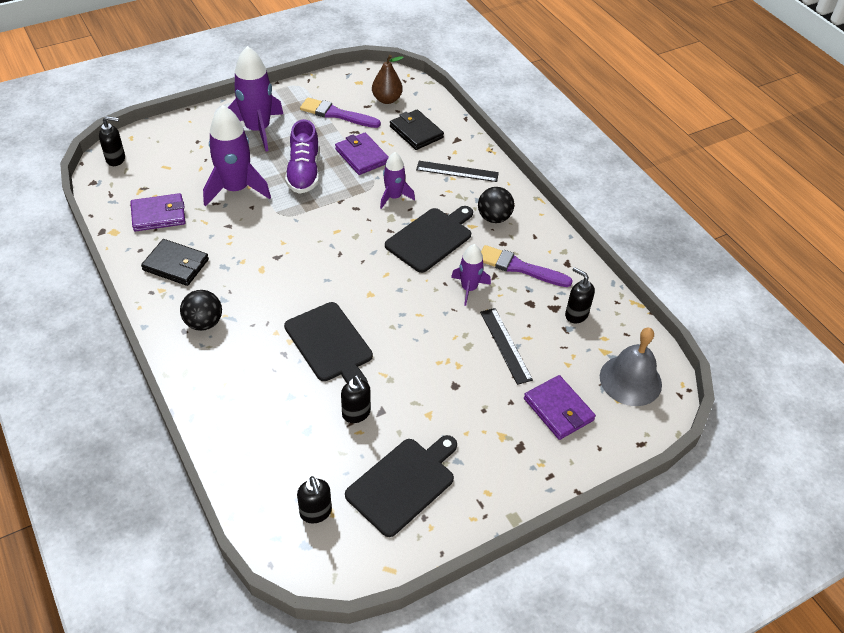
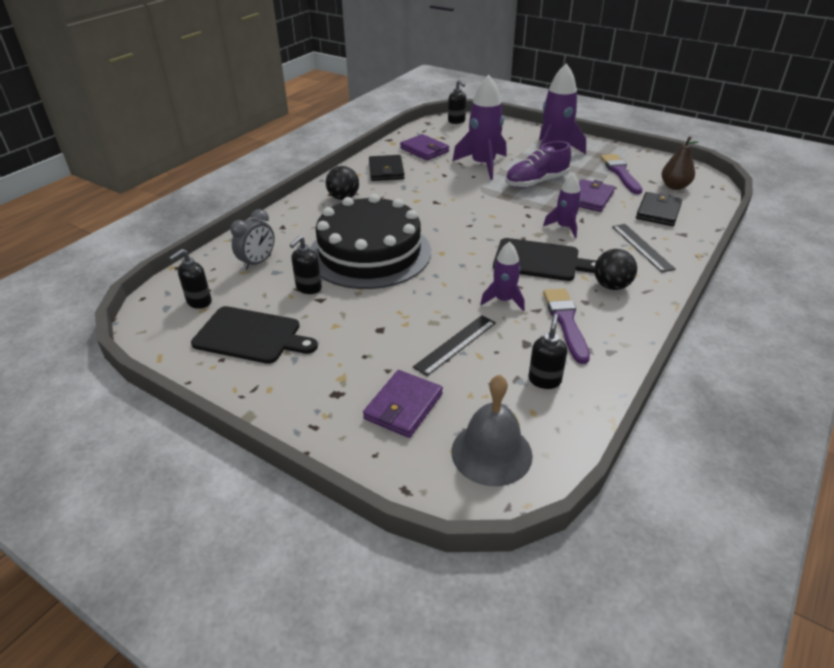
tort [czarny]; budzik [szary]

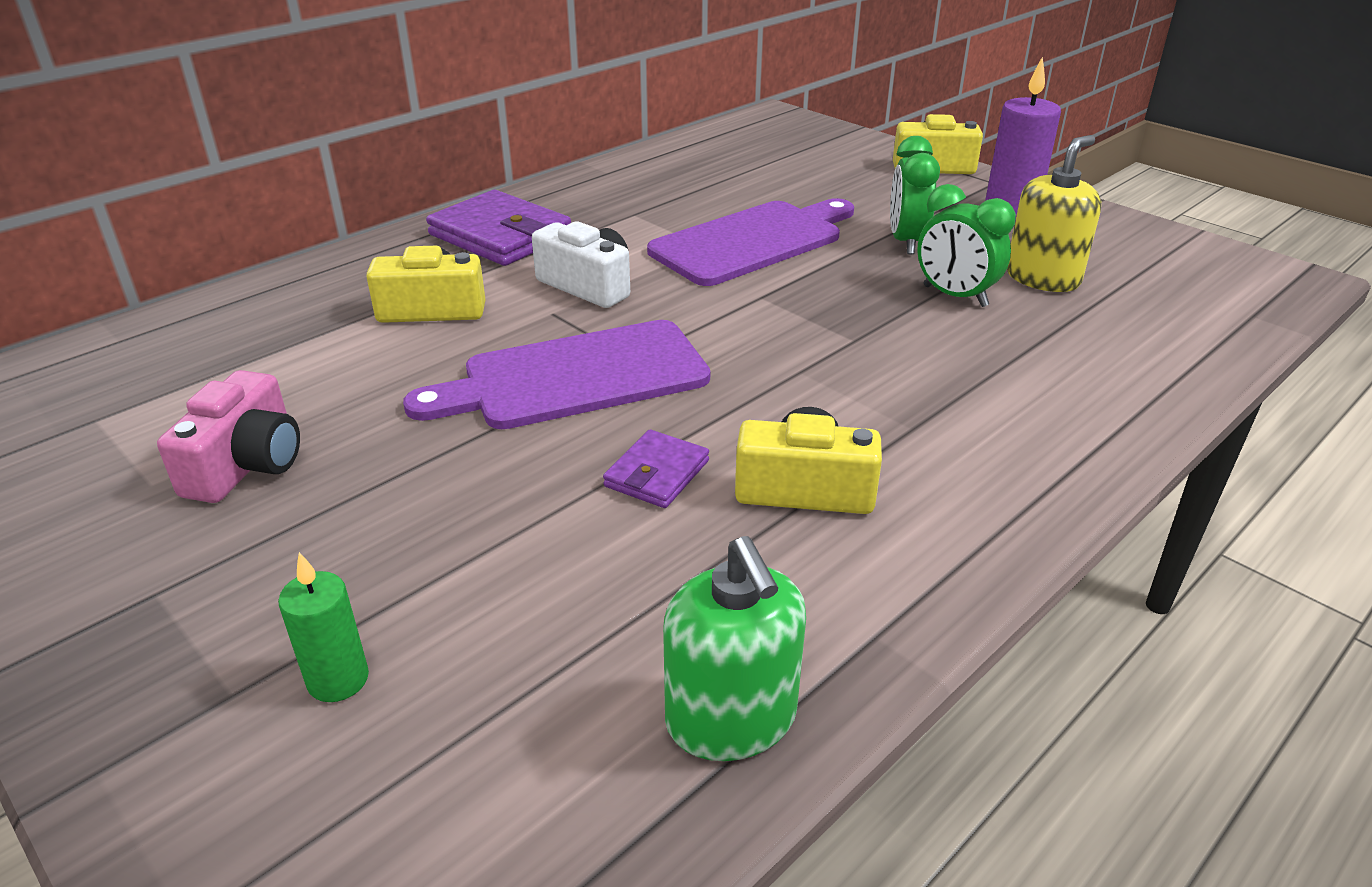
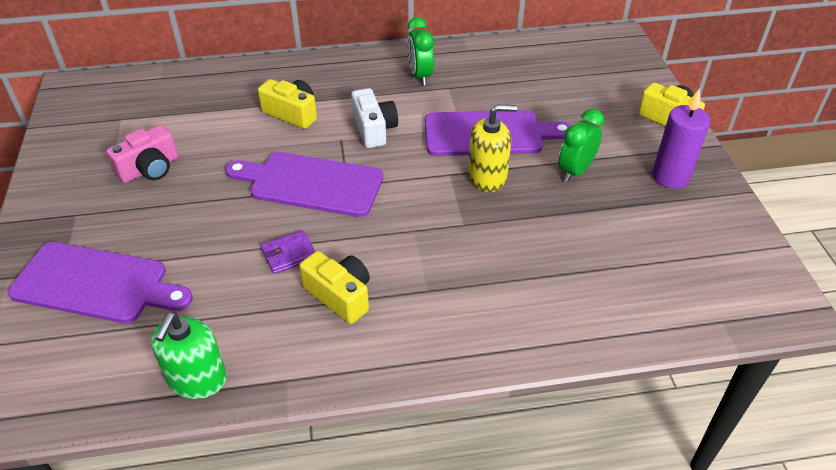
dozownik mydła [żółty]; budzik [zielony] (no. 1 from left); portfel [fioletowy] (no. 1 from left in the first image); deska do krojenia [fioletowy] (no. 1 from left)

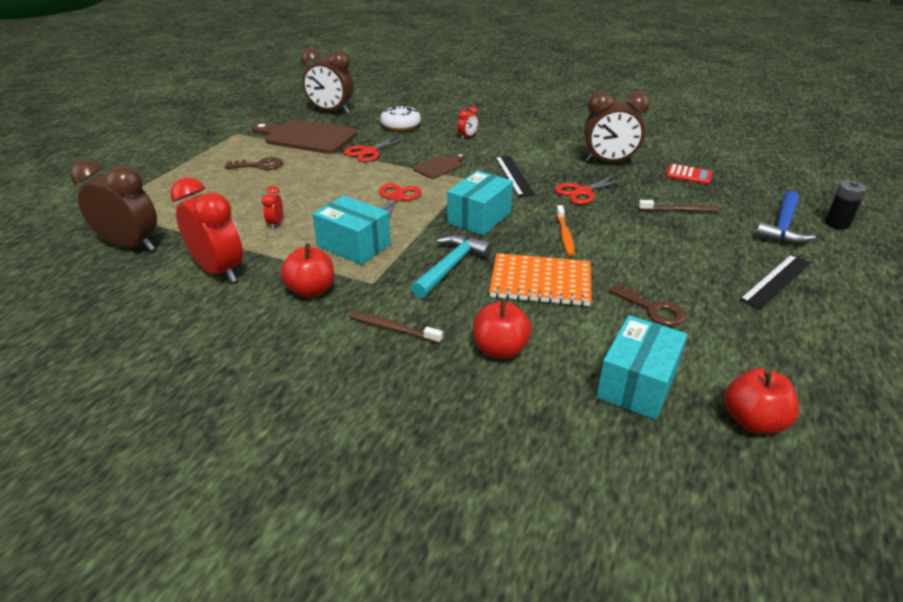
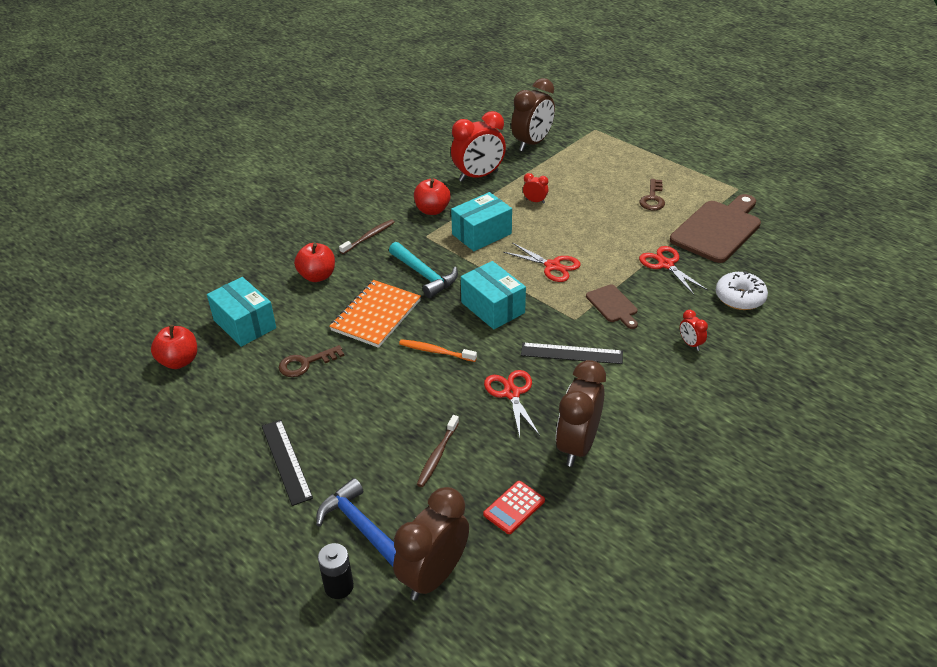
budzik [brązowy] (no. 1 from left)

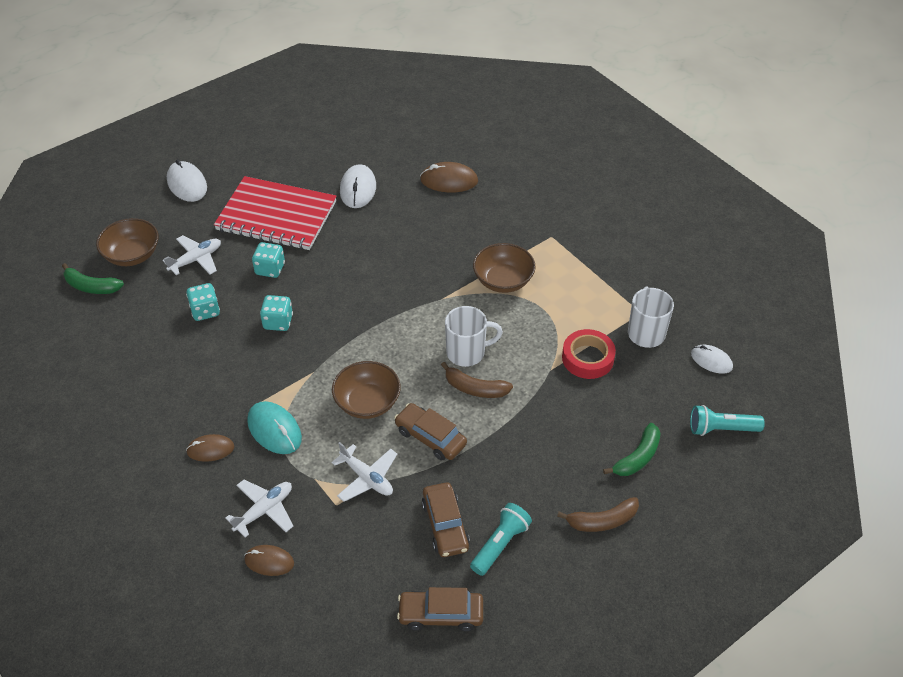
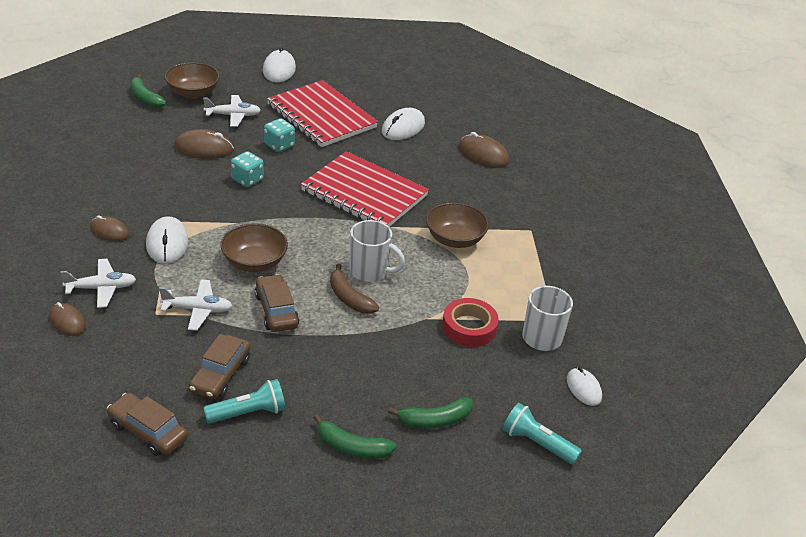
myszka [brązowy] (no. 3 from left); myszka [biały] (no. 1 from left); samolot [biały] (no. 2 from left); banan [zielony] (no. 2 from left); zeszyt [czerwony] (no. 2 from left)

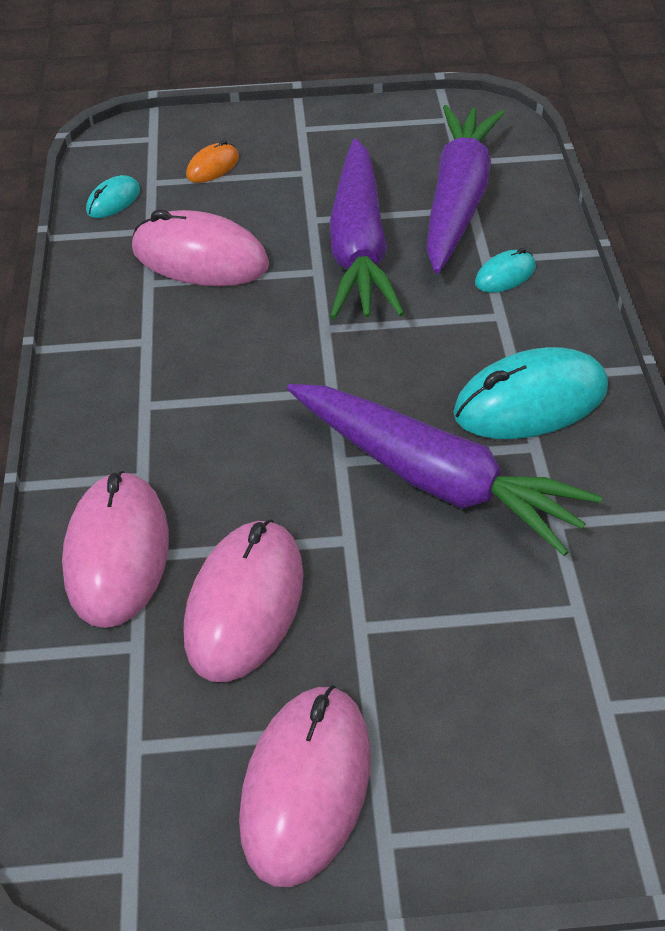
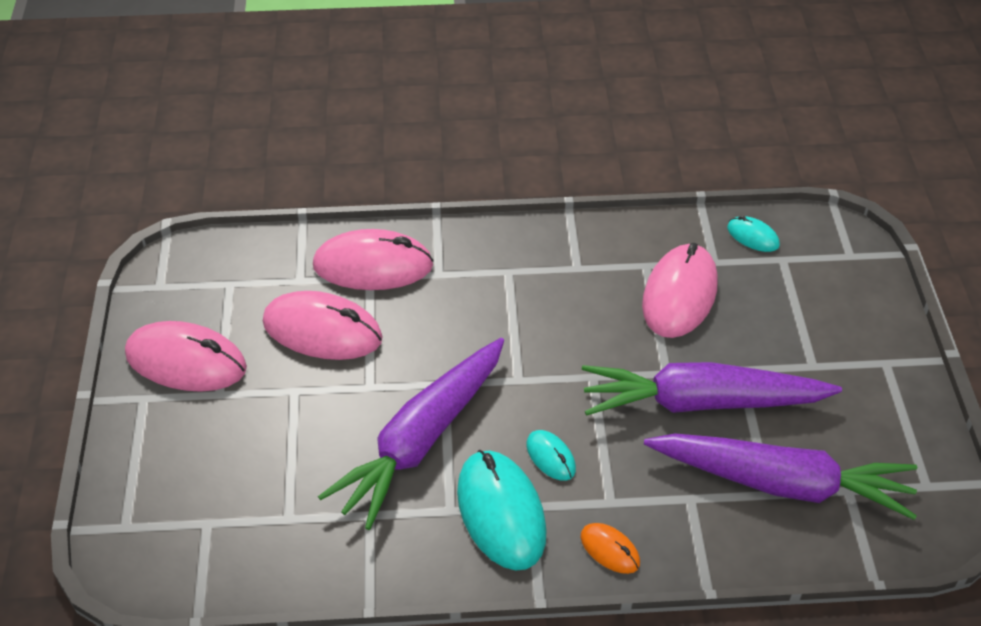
myszka [pomarańczowy]; myszka [turkusowy] (no. 2 from left)

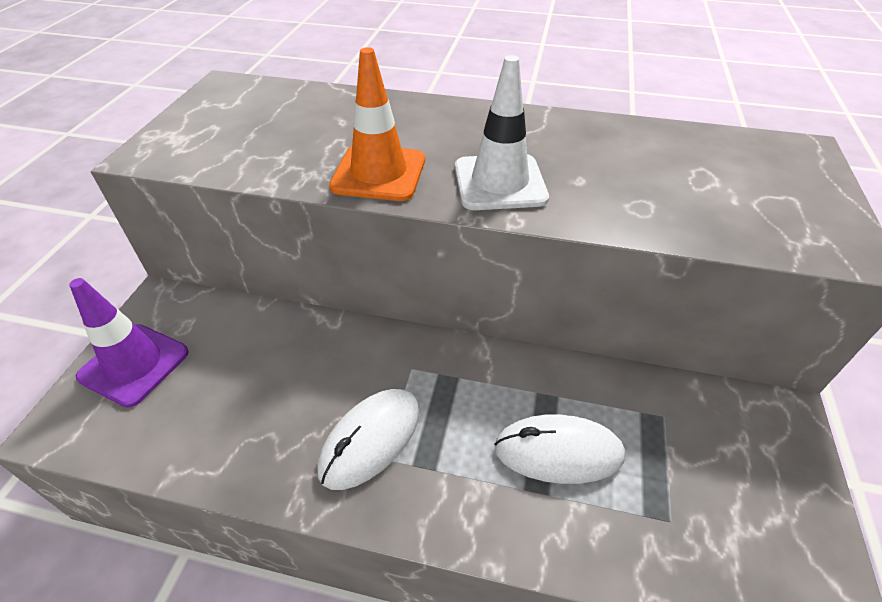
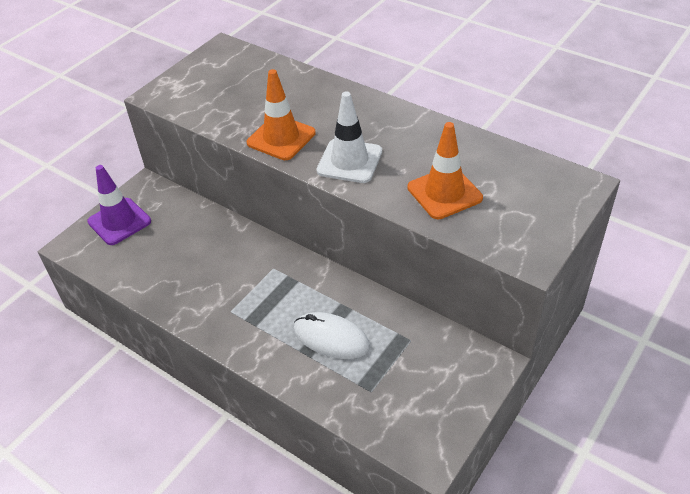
myszka [biały] (no. 1 from left in the first image); pachołek [pomarańczowy] (no. 2 from left)

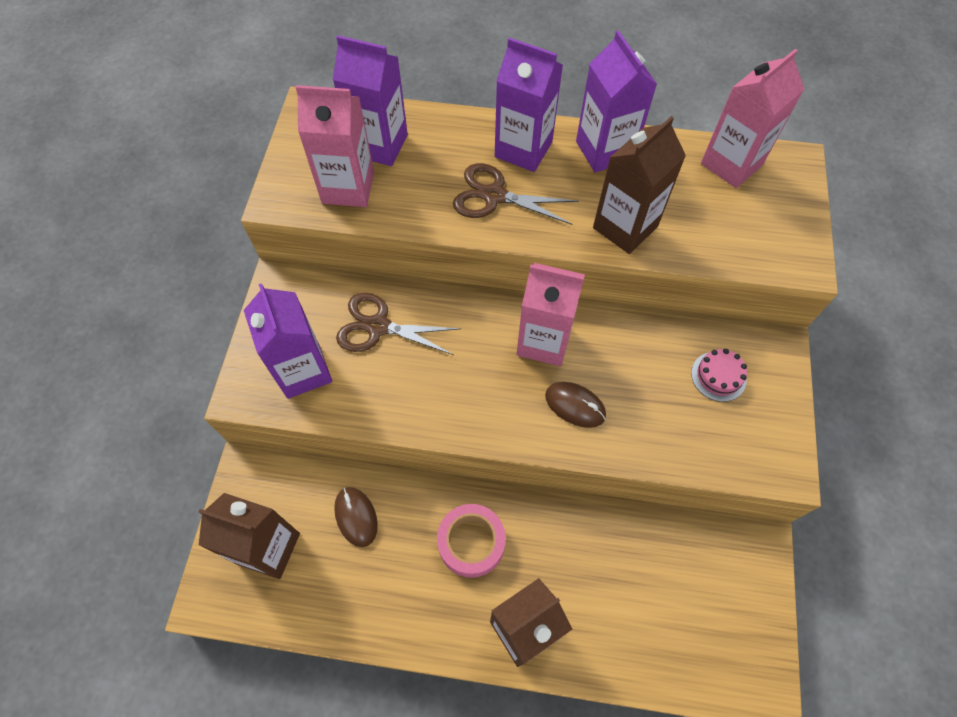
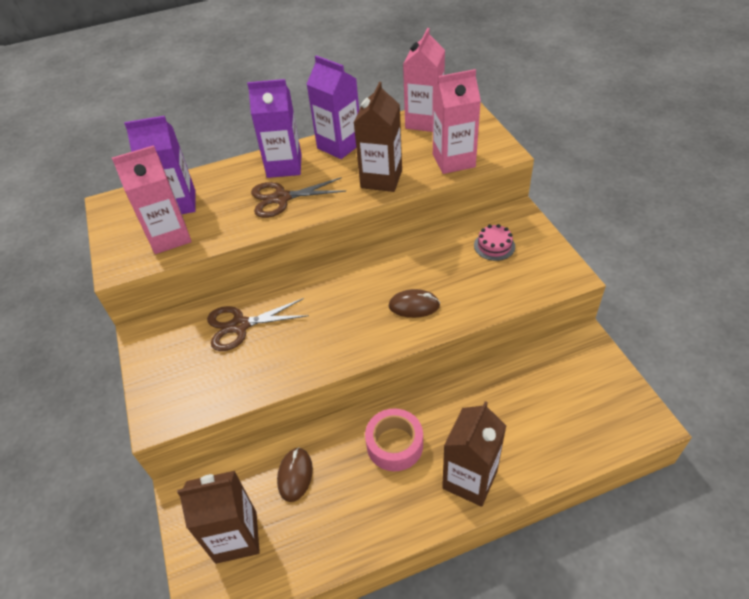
karton mleka [różowy] (no. 3 from left); karton mleka [fioletowy] (no. 1 from left in the first image); myszka [brązowy] (no. 1 from left)

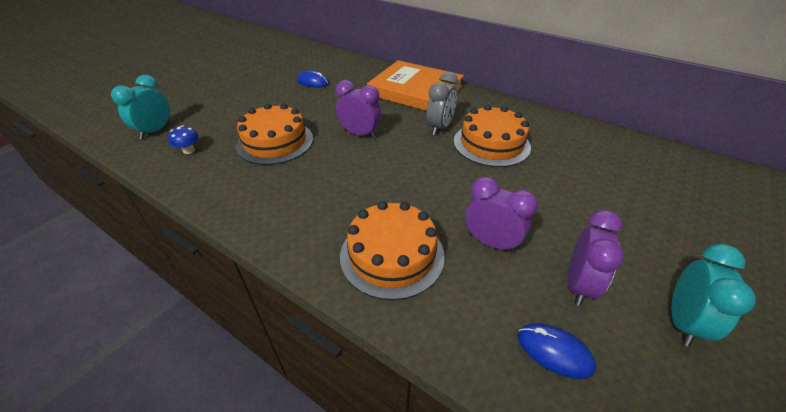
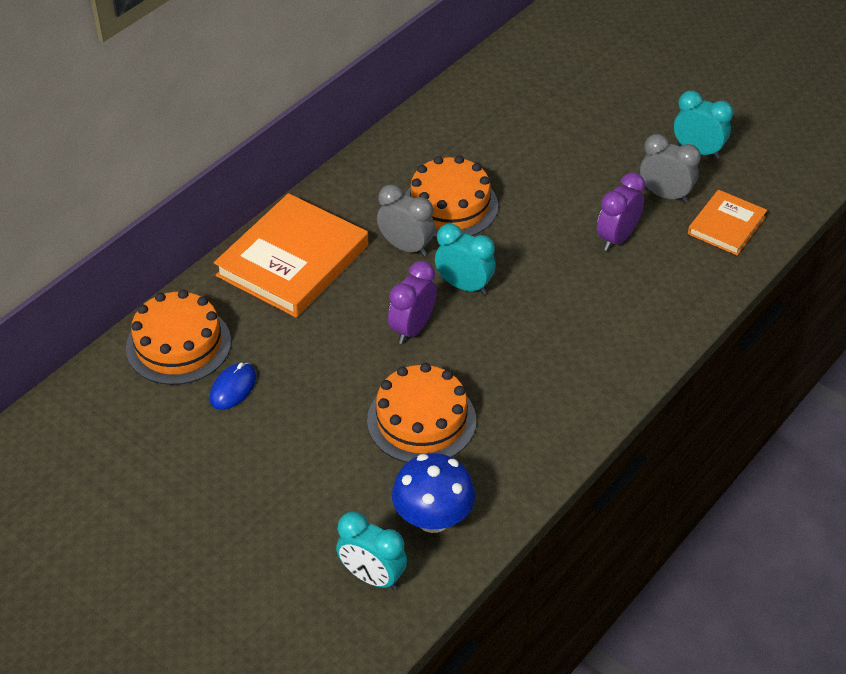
grzyb [niebieski]; tort [pomarańczowy] (no. 1 from left); budzik [szary] (no. 2 from left); książka [pomarańczowy] (no. 2 from left); budzik [turkusowy] (no. 2 from left)

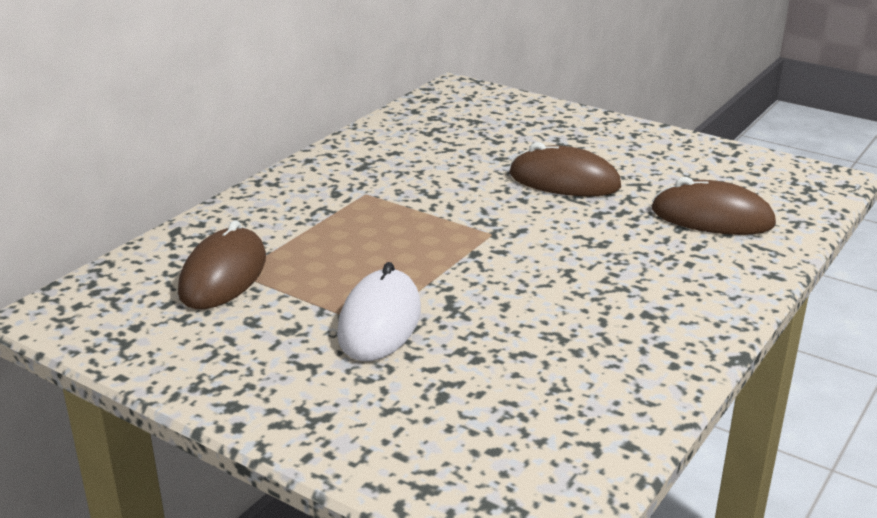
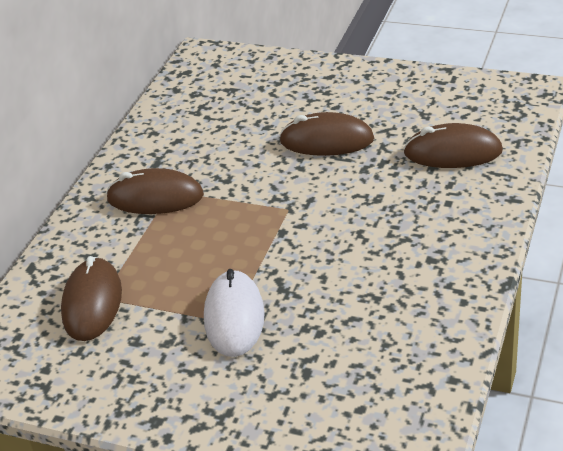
myszka [brązowy] (no. 2 from left)

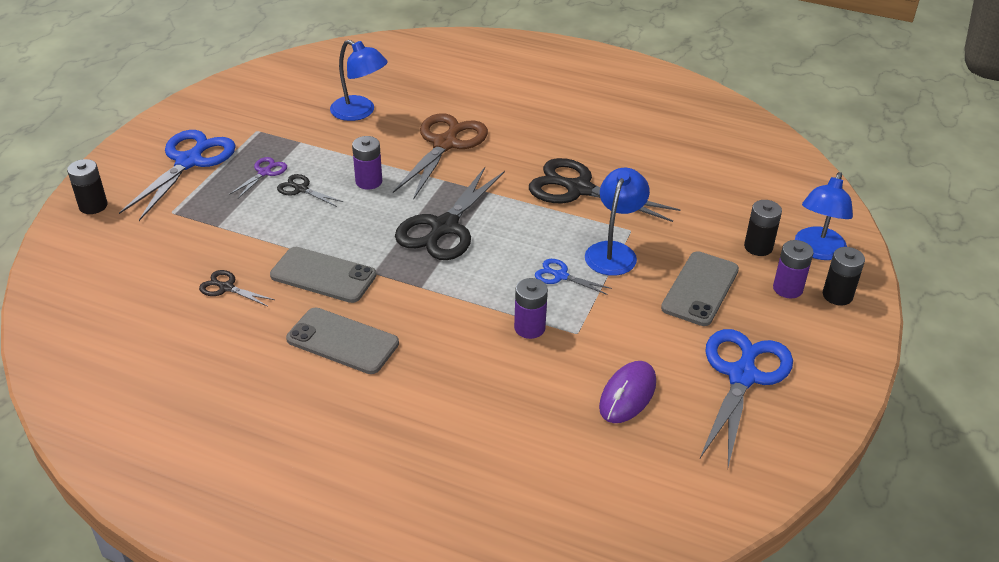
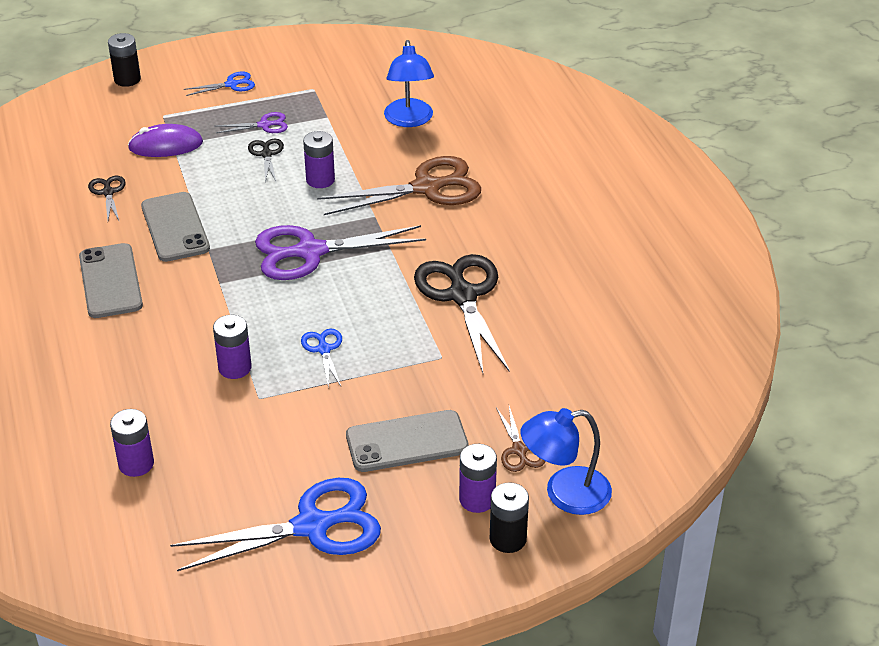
nożyczki [niebieski] (no. 1 from left); nożyczki [fioletowy] (no. 2 from left); lampka [niebieski] (no. 2 from left in the first image); nożyczki [brązowy] (no. 2 from left); myszka [fioletowy]; bateria [fioletowy] (no. 1 from left)

